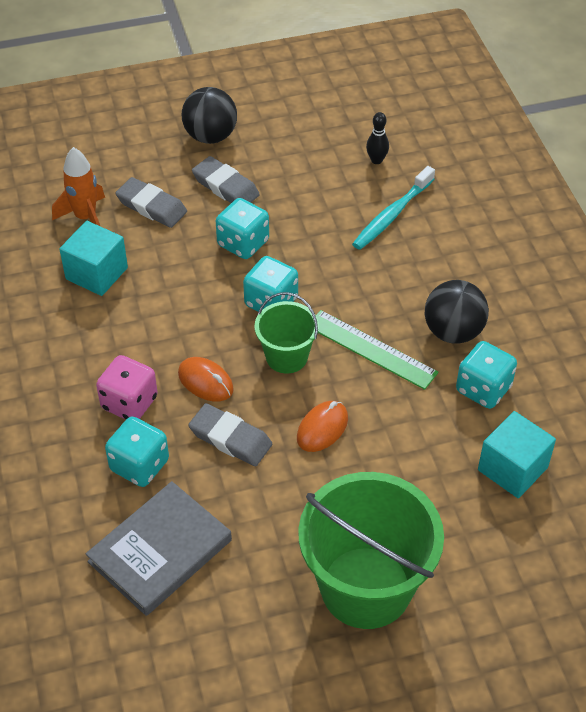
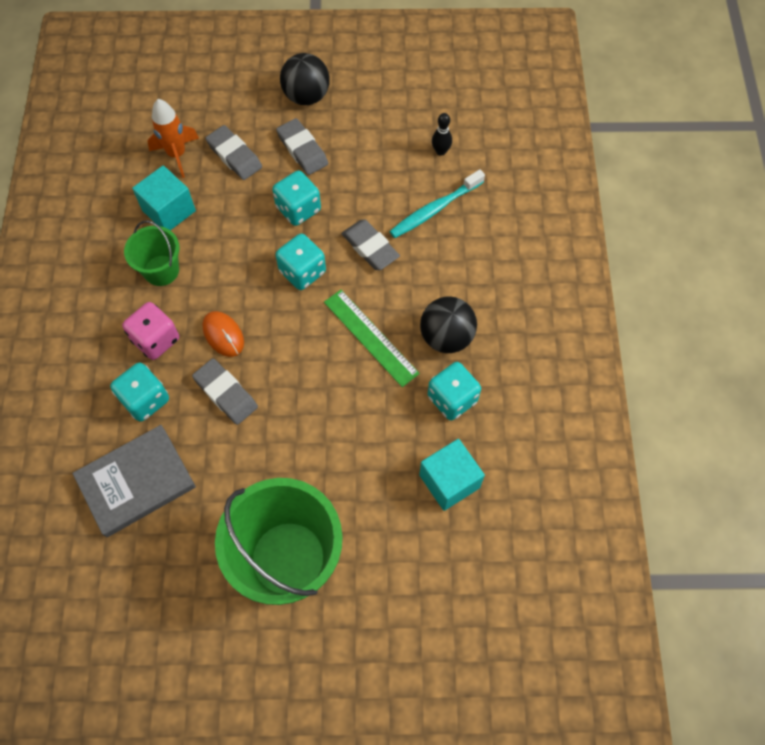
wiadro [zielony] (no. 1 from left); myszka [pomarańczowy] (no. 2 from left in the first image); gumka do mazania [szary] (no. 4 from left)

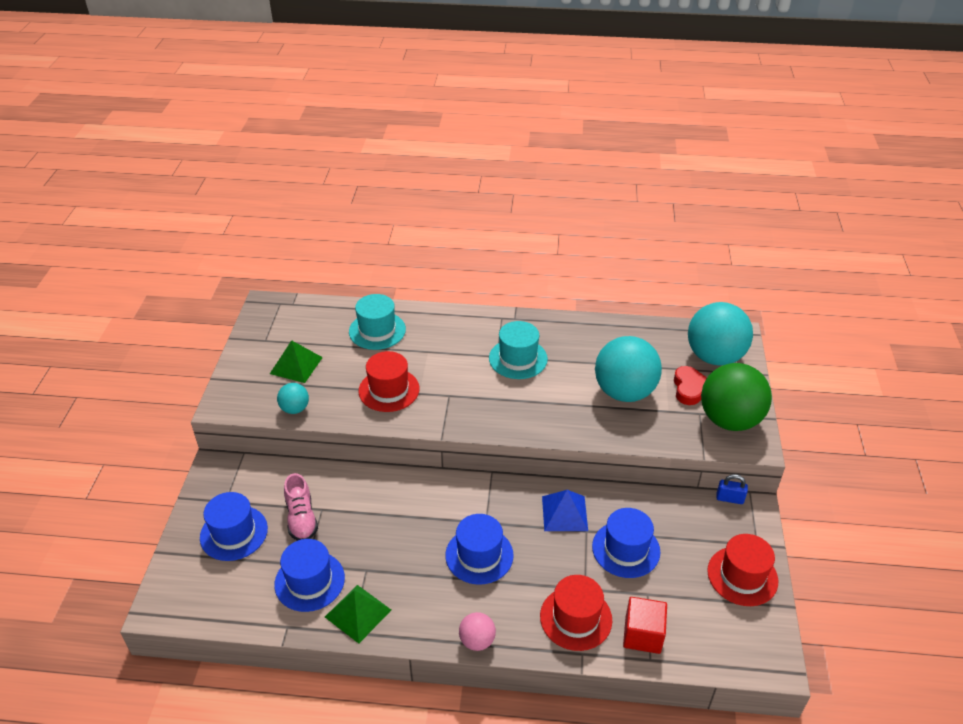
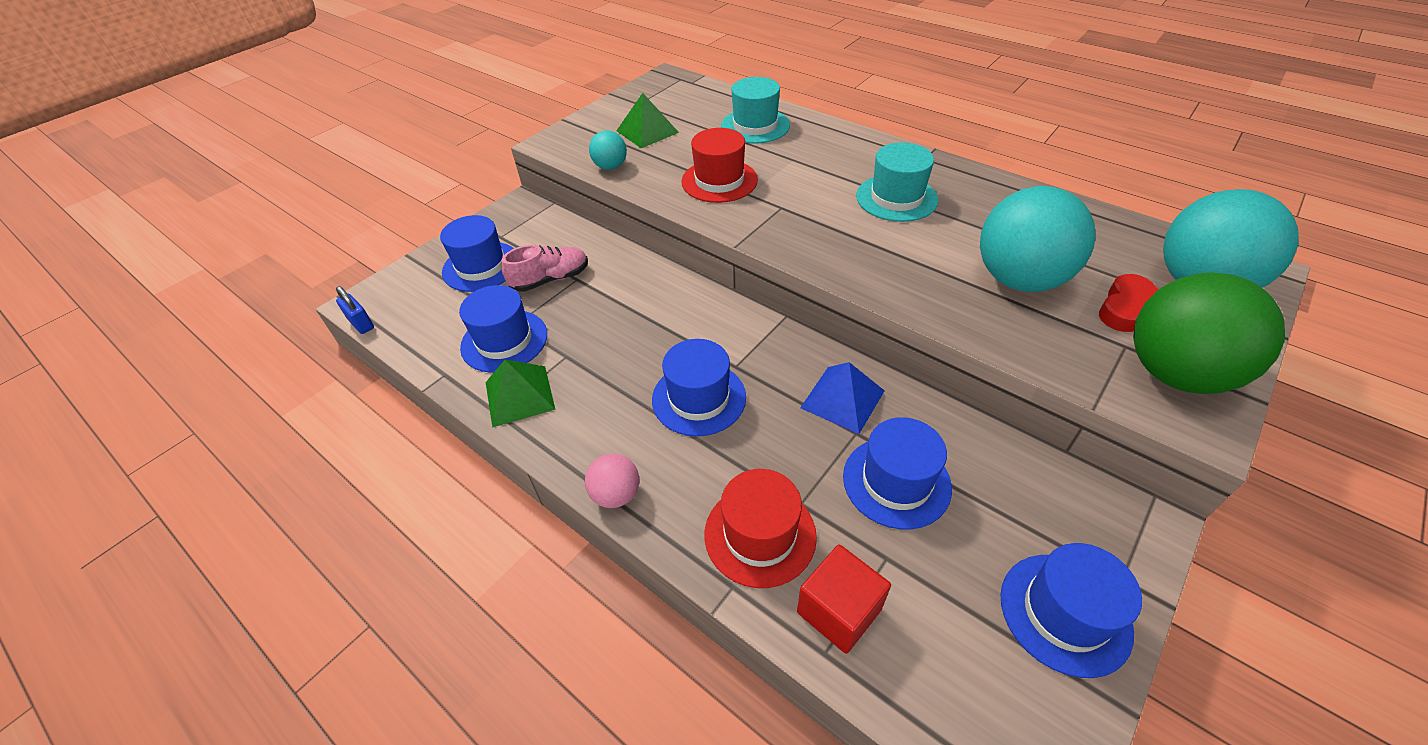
but [różowy]; kłódka [niebieski]; kapelusz [niebieski] (no. 5 from left)

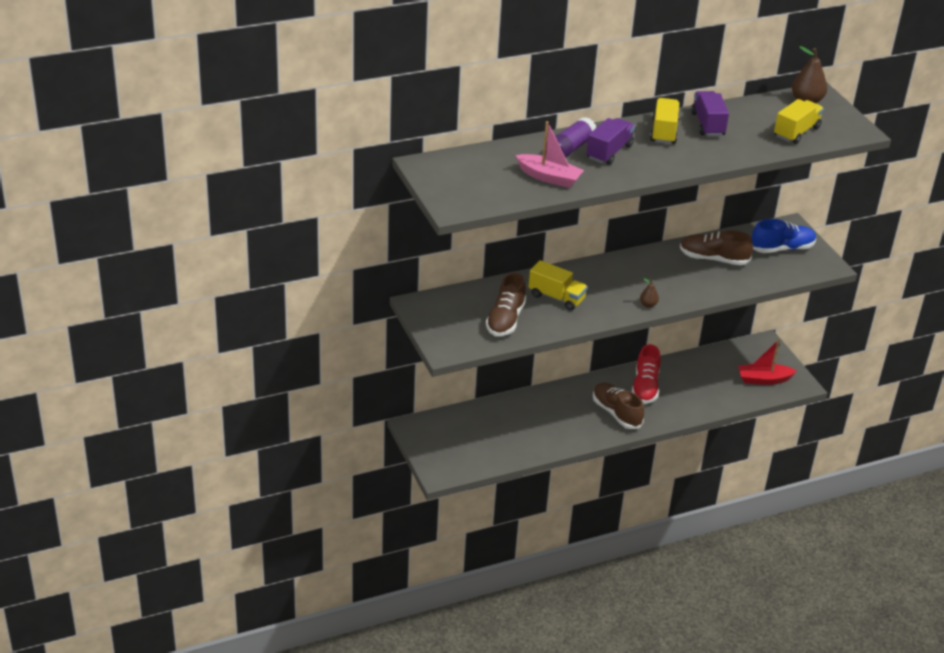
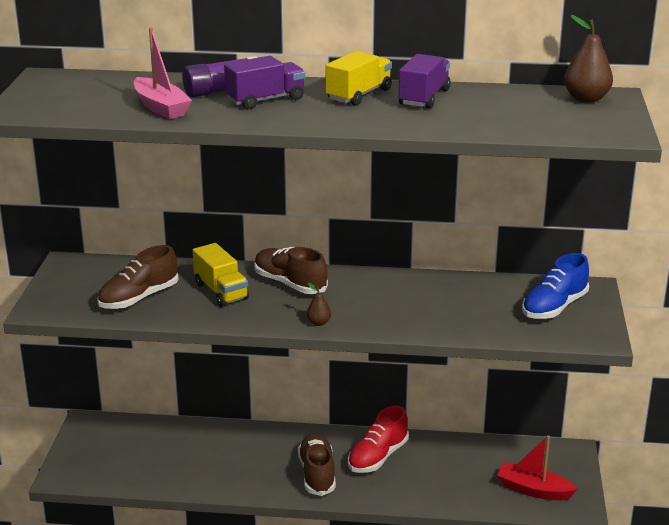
ciężarówka [żółty] (no. 3 from left in the first image); but [niebieski]; but [brązowy] (no. 2 from left)

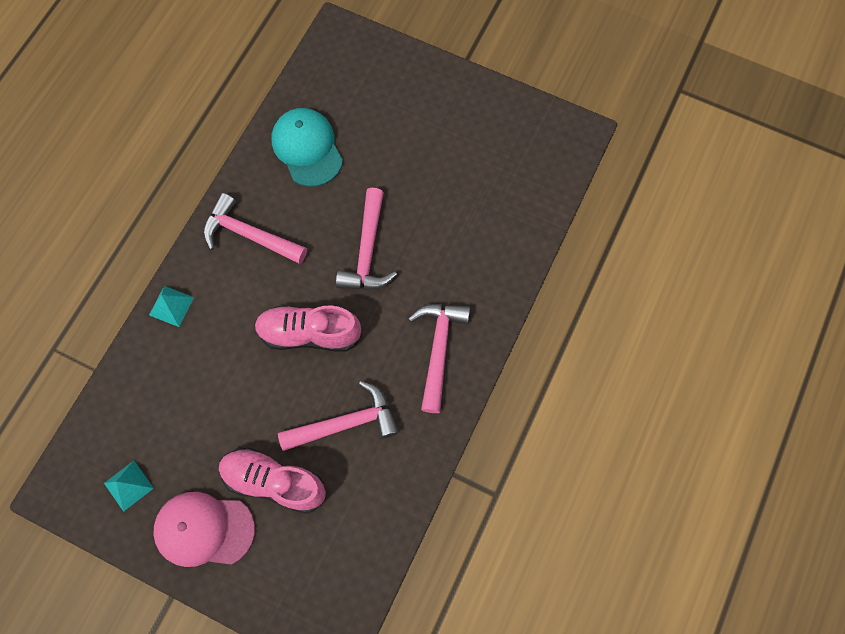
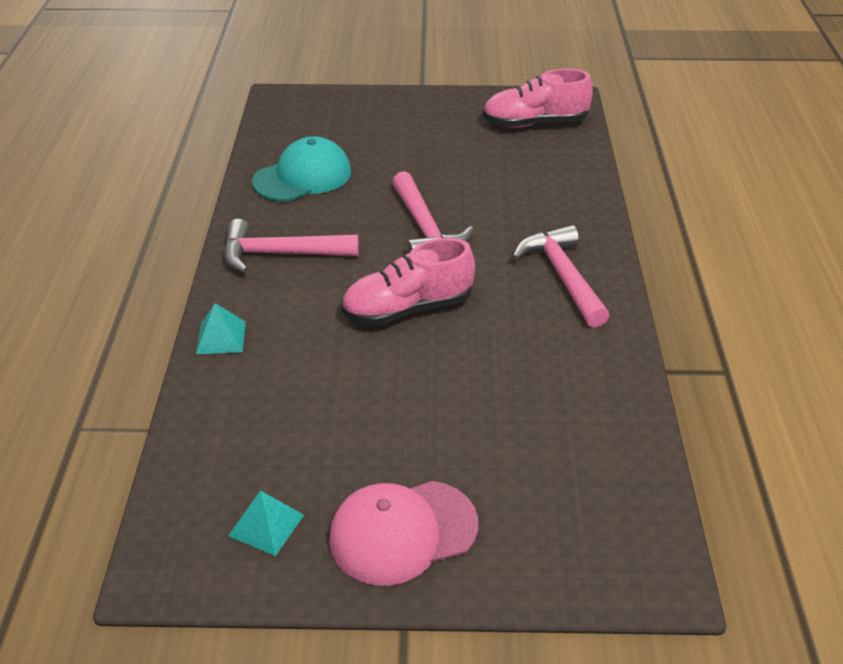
czapka [turkusowy]; młotek [różowy] (no. 2 from left in the first image); but [różowy] (no. 2 from left)

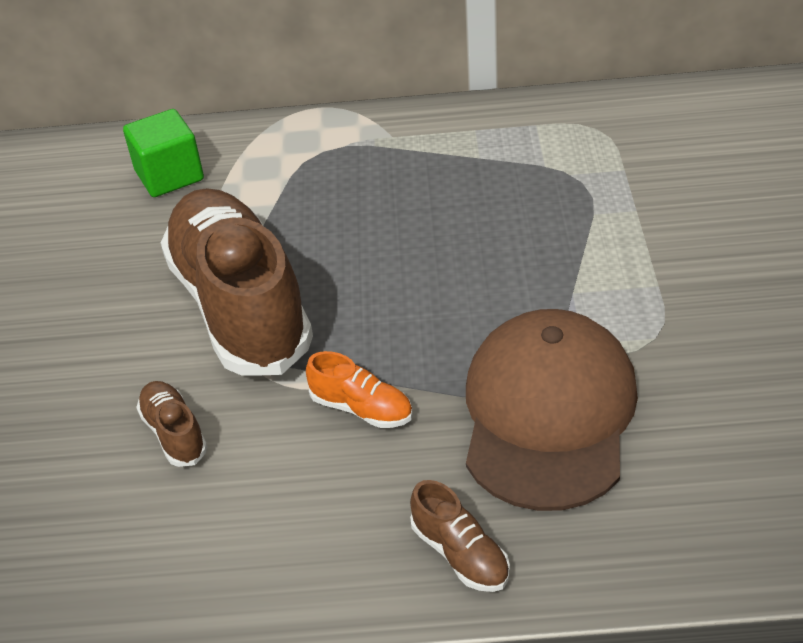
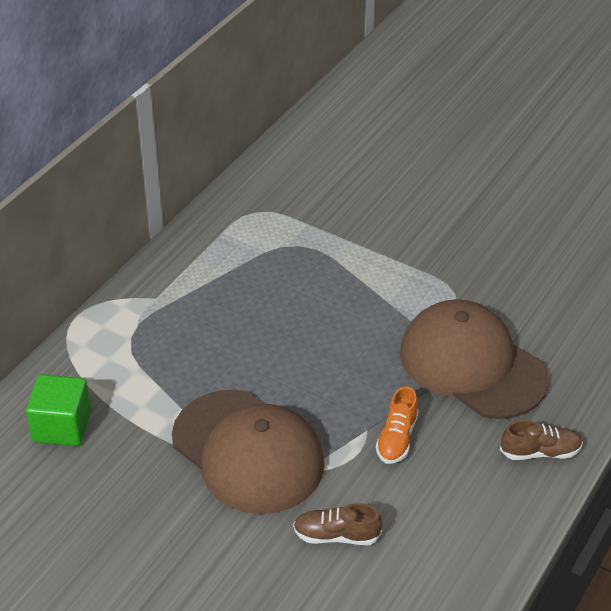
czapka [brązowy] (no. 1 from left); but [pomarańczowy]

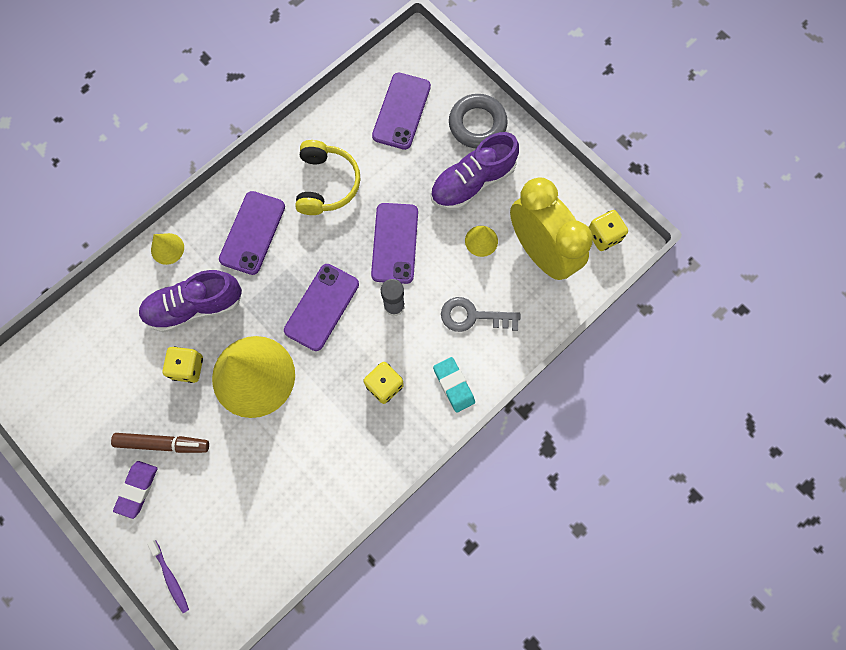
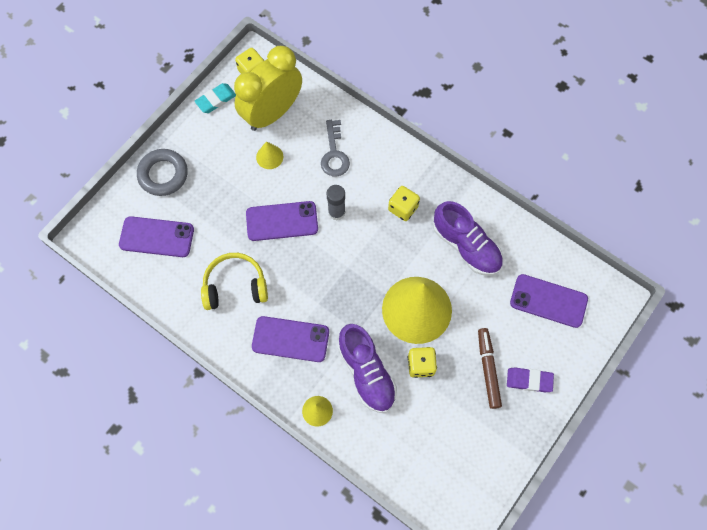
but [fioletowy] (no. 2 from left); telefon [fioletowy] (no. 4 from left); gumka do mazania [turkusowy]; szczoteczka do zębów [fioletowy]

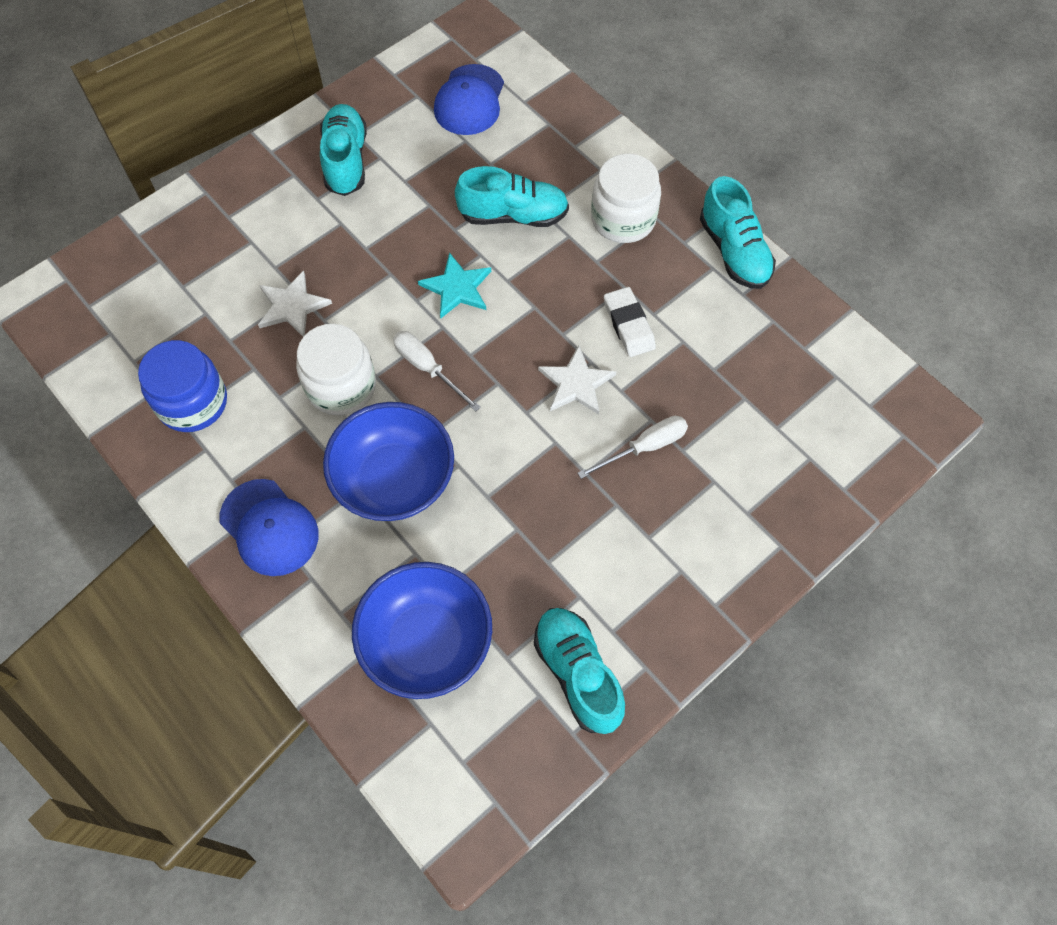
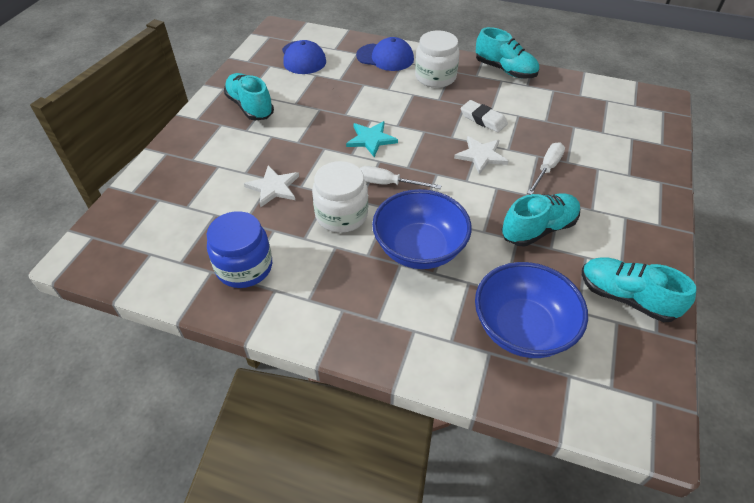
but [turkusowy] (no. 3 from left); czapka [niebieski] (no. 2 from left)

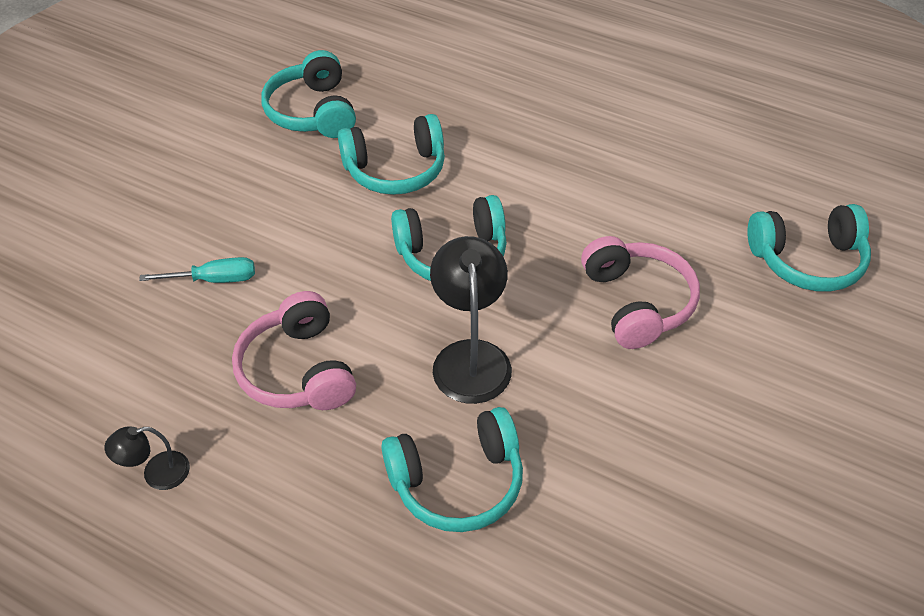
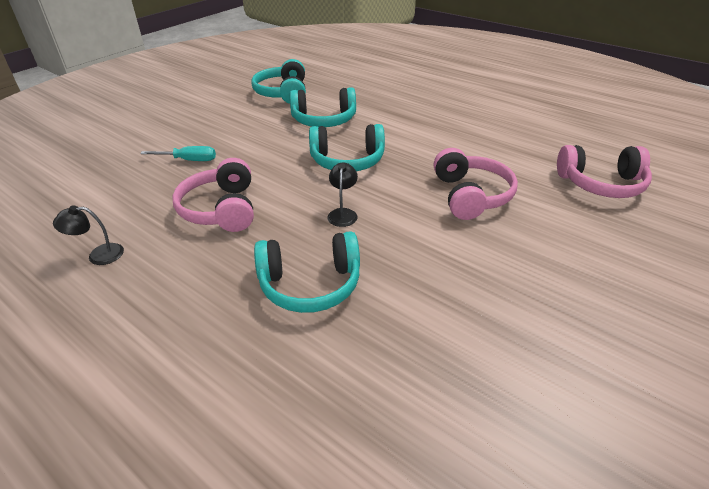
słuchawki [różowy] (no. 3 from left); lampka [czarny] (no. 2 from left)

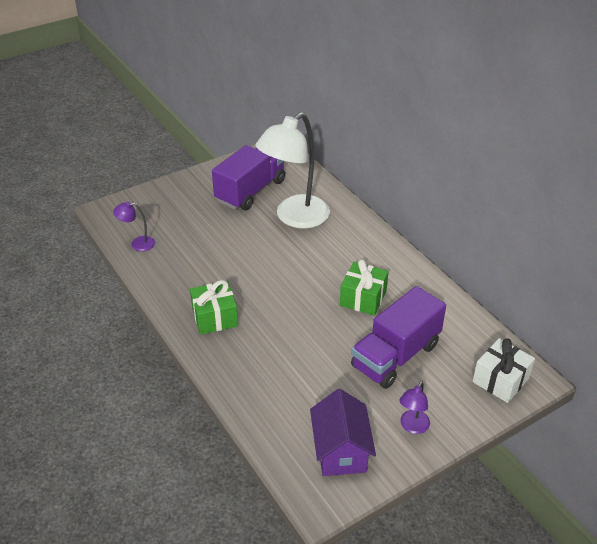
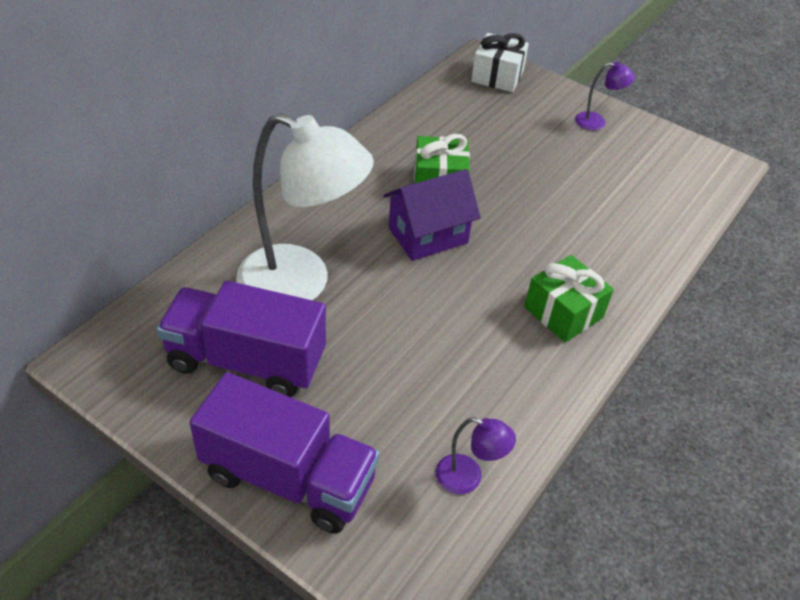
lampka [fioletowy] (no. 1 from left); ciężarówka [fioletowy] (no. 2 from left); domek [fioletowy]

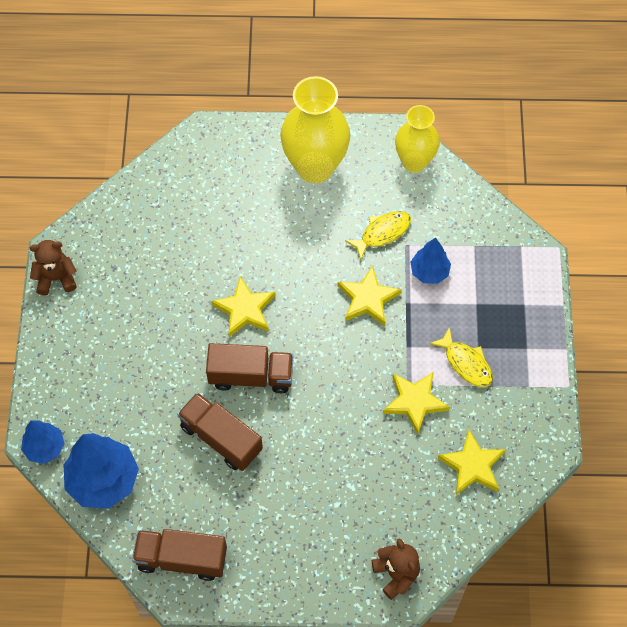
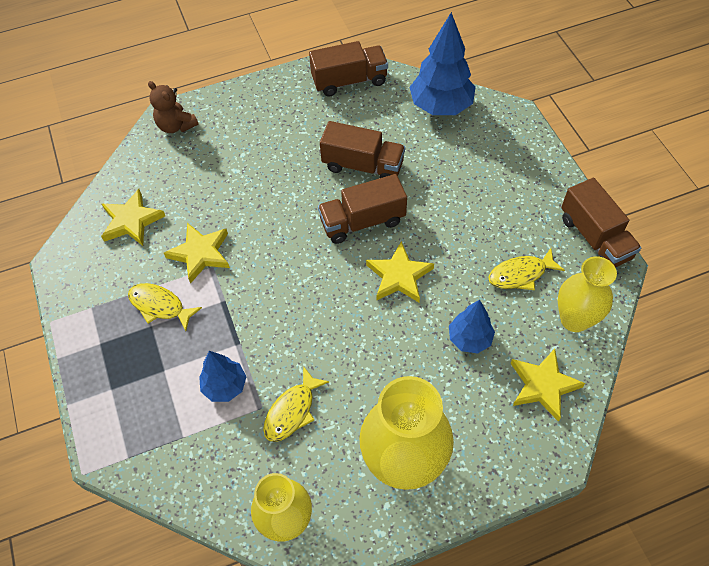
ciężarówka [brązowy] (no. 4 from left); gwiazda [żółty] (no. 4 from left); drzewko [niebieski] (no. 3 from left); ryba [żółty] (no. 3 from left); wazon [żółty] (no. 3 from left)

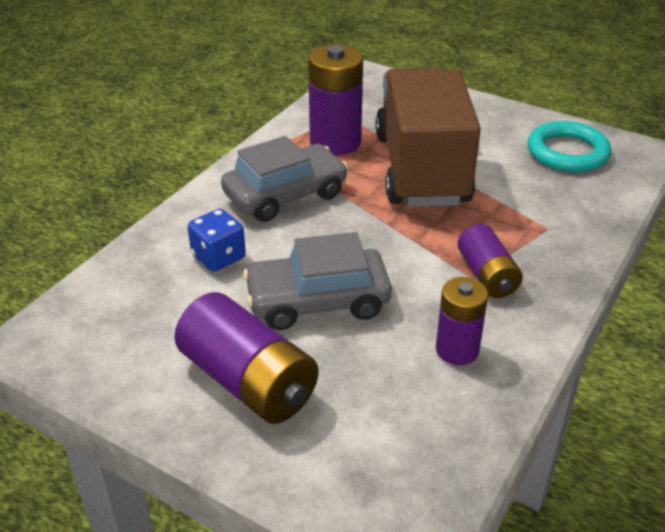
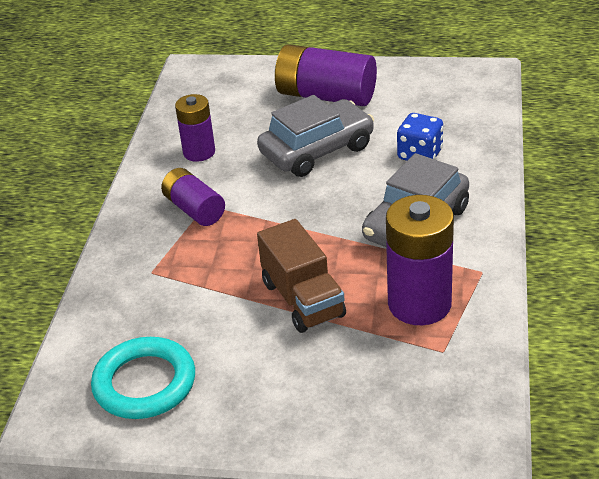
ciężarówka [brązowy]

